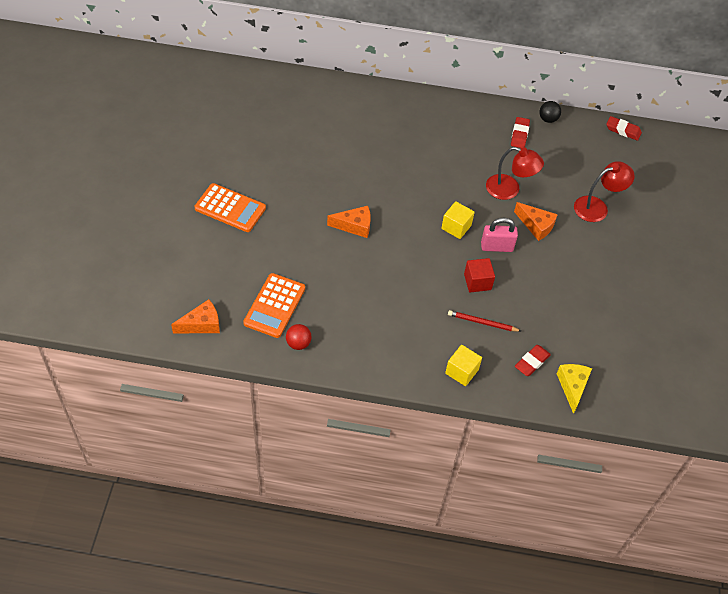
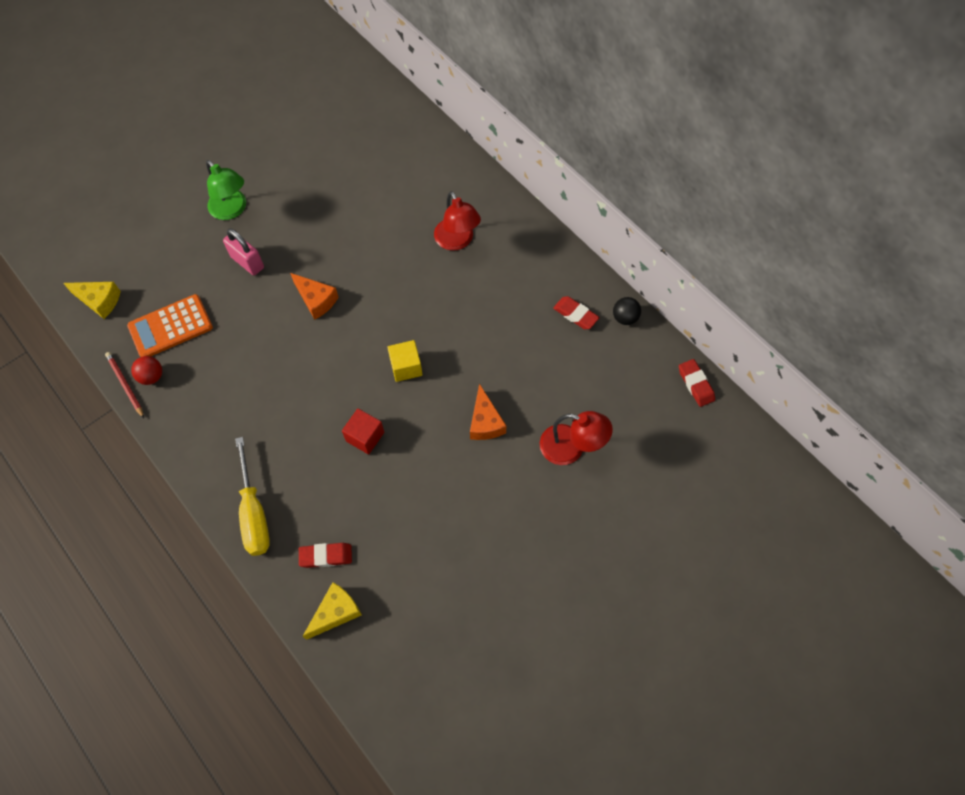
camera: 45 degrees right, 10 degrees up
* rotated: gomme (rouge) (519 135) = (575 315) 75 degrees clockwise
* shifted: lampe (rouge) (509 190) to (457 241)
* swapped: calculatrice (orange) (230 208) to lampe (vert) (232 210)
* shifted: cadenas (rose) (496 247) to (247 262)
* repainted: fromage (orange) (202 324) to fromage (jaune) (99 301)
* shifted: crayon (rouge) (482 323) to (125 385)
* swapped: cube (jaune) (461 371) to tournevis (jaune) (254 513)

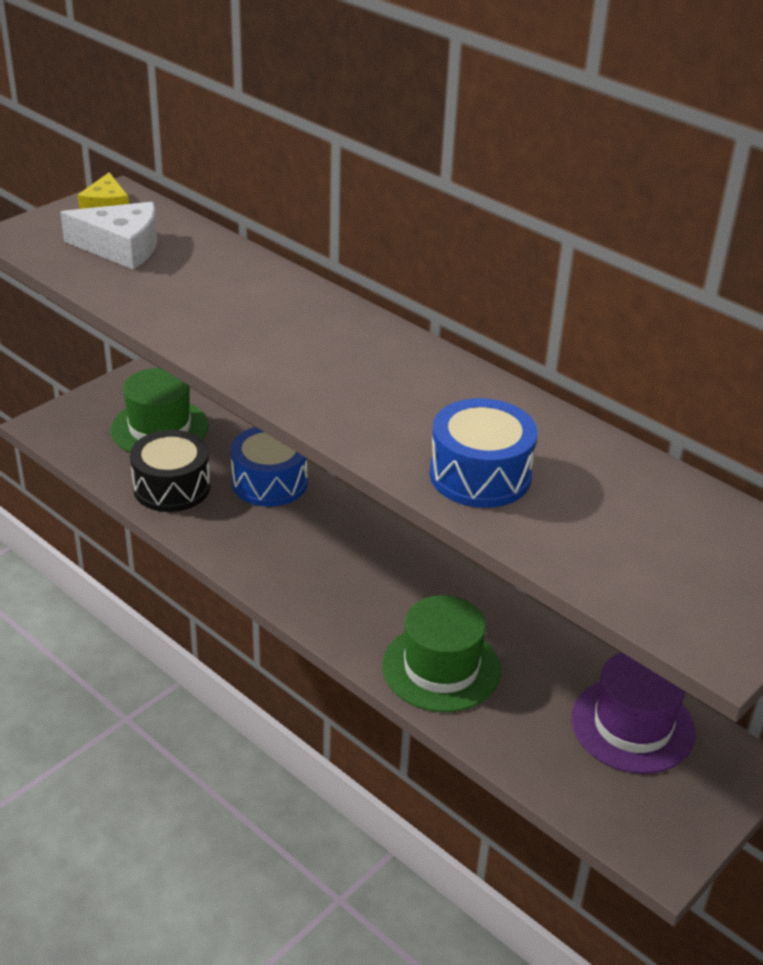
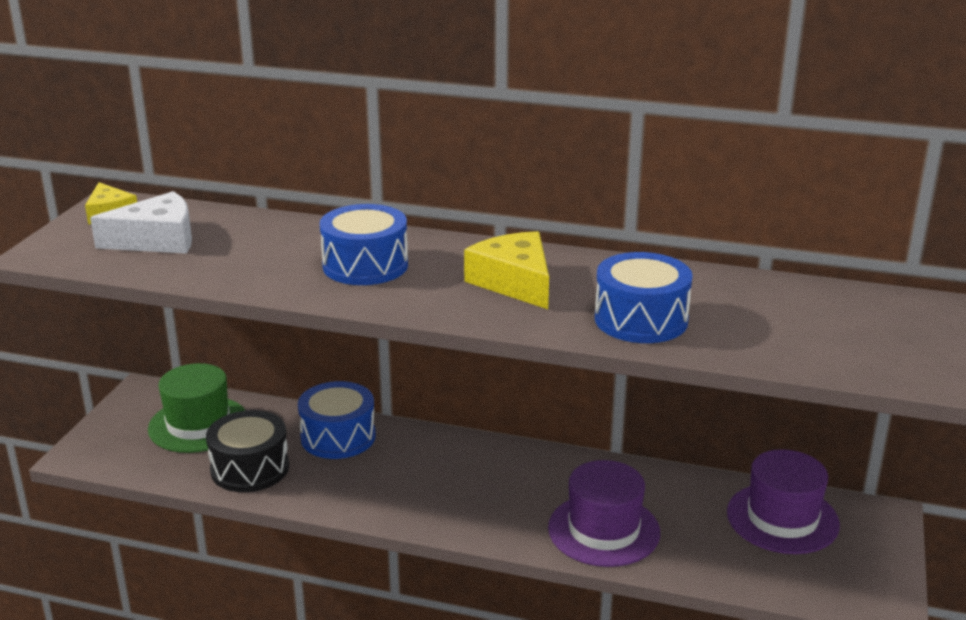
camera: 25 degrees left, 10 degrees down
* repainted: chapeau (vert) (441 668) to chapeau (violet) (604 530)
* new: tambour (bleu) (365 265)
* new: fromage (jaune) (514 282)

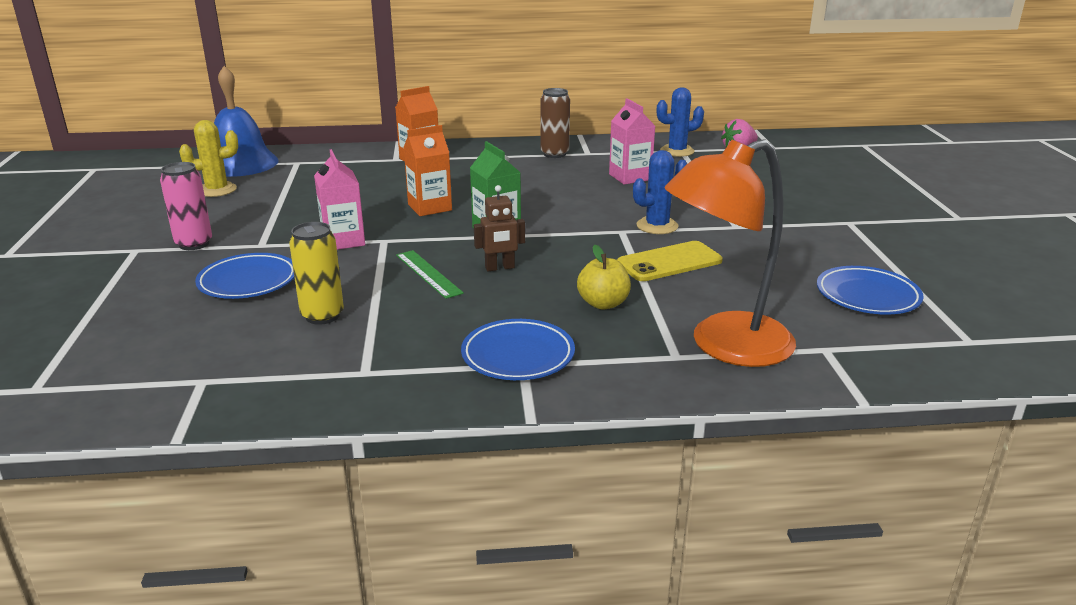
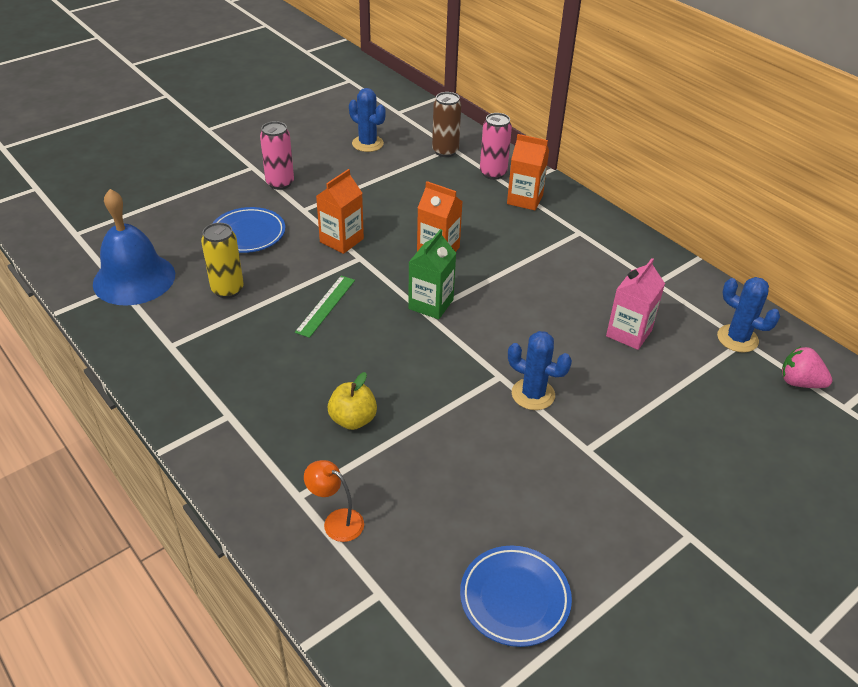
camera: 55 degrees right, 15 degrees up
* shifted: cloche (bleu) (240 163) to (134 279)
* shifted: canette (marron) (554 154) to (445 151)
* repainted: cactus (jaune) (217 190) to cactus (bleu) (367 144)
* scaled: lampe (orange) (724 346) = (336 521) x0.42
* repainted: brique de lait (rose) (343 241) to brique de lait (orange) (341 240)
* gone: robot (marron) (500 268)
* gone: téléphone (jaune) (669 262)
* gone: assiette (bleu) (518 355)
* new: canette (rose) (493 173)

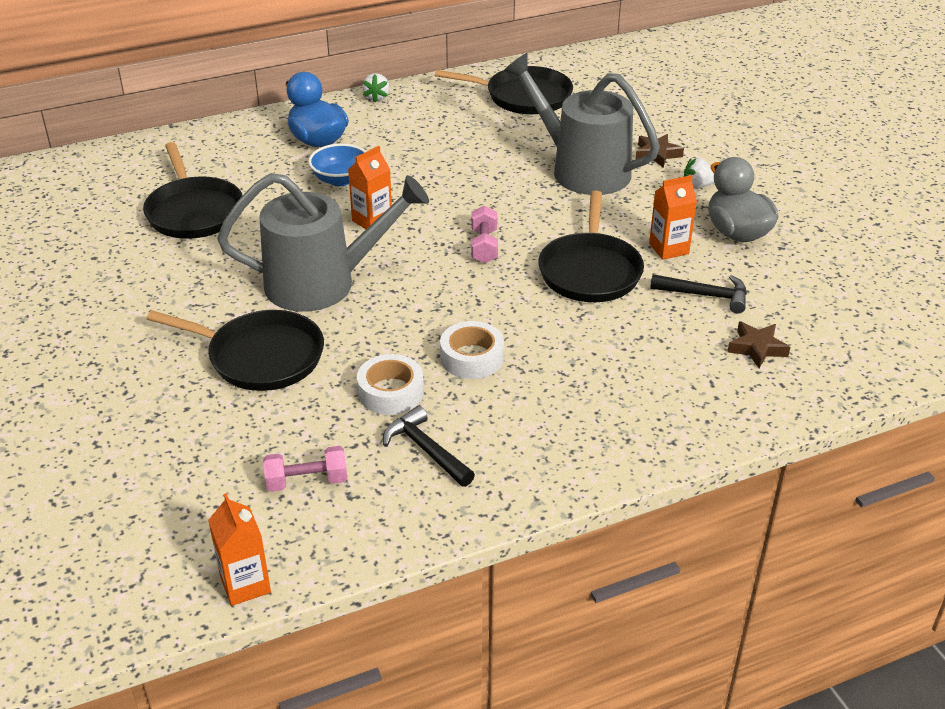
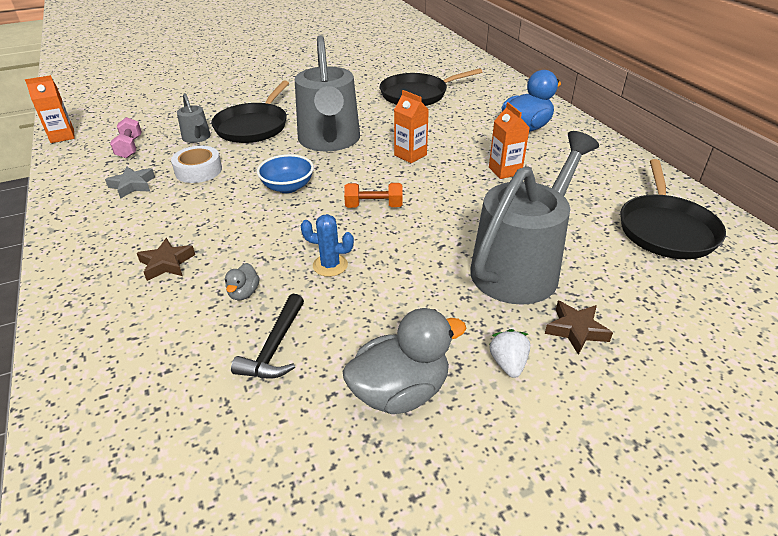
camera: 90 degrees right, 0 degrees up
* gone: fraise (blanc) (377 97)
* shifted: bol (bleu) (340 179) to (288 187)
* shifted: brique de lait (orange) (668 249) to (505 171)
* swapped: poêle (noir) (590 271) to cactus (bleu) (330 265)
* repainted: haltère (rose) (484 246) to haltère (orange) (374 206)
* gone: ruban adhésif (blanc) (471 357)
* shifted: étoile (marron) (757 348) to (167 263)
* swapped: marteau (noir) (426 450) to étoile (gris) (132 185)
* new: arrosoir (gris) (197 138)
* new: canard (gris) (244 293)

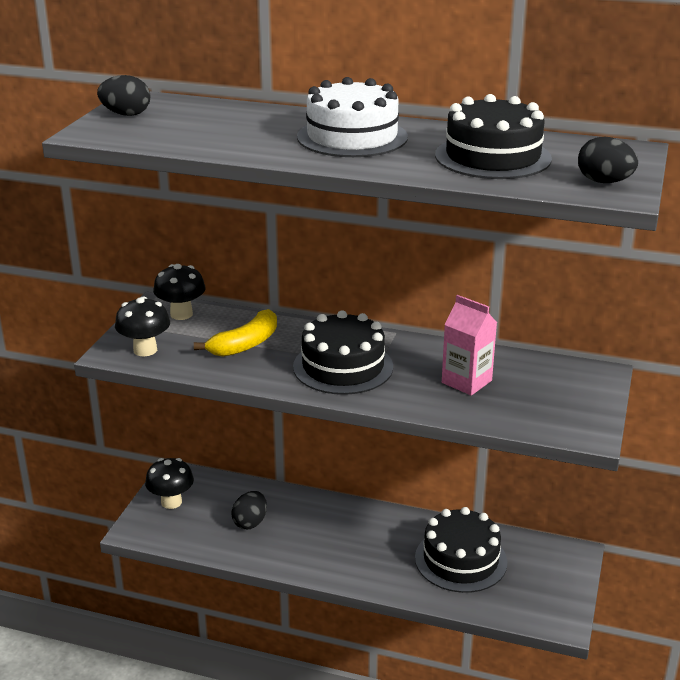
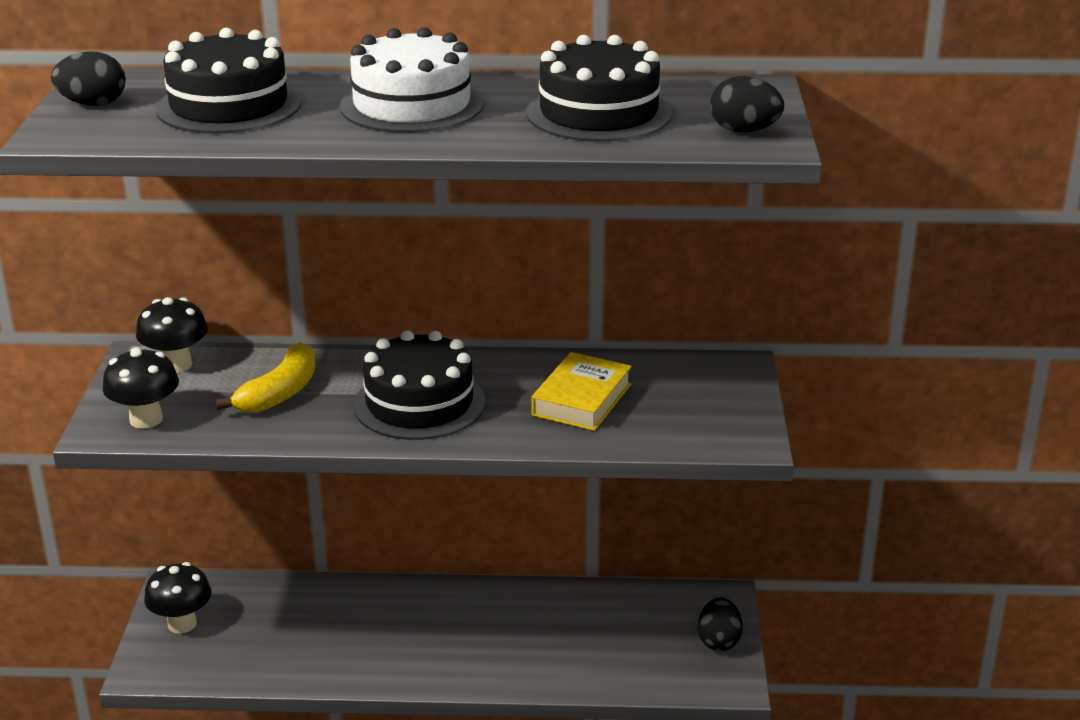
camera: 15 degrees left, 0 degrees up
* swapped: brique de lait (rose) (466 382) to livre (jaune) (581 400)
* shifted: œuf (noir) (250 522) to (718 641)
* shifted: gâteau (noir) (460 560) to (229 106)

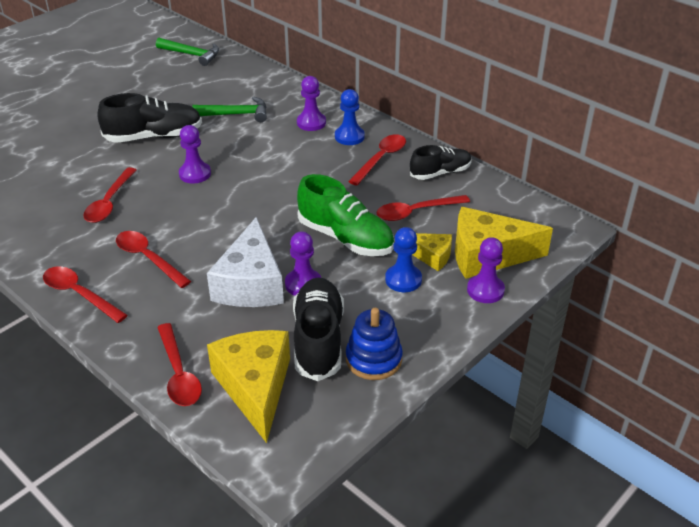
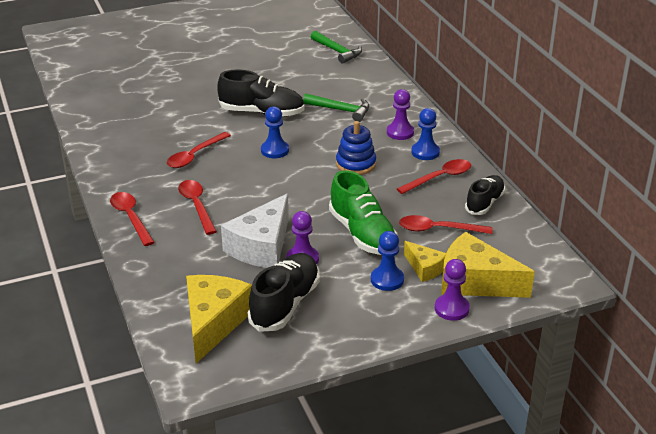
camera: 25 degrees right, 5 degrees down
* repainted: pion (violet) (195 174) to pion (bleu) (275 150)
* rotated: chaussure (noir) (440 173) = (484 203) 60 degrees counterclockwise
* shifted: jouet à empiler (bleu) (373 359) to (356 164)
* gone: cuillère (rouge) (179 373)

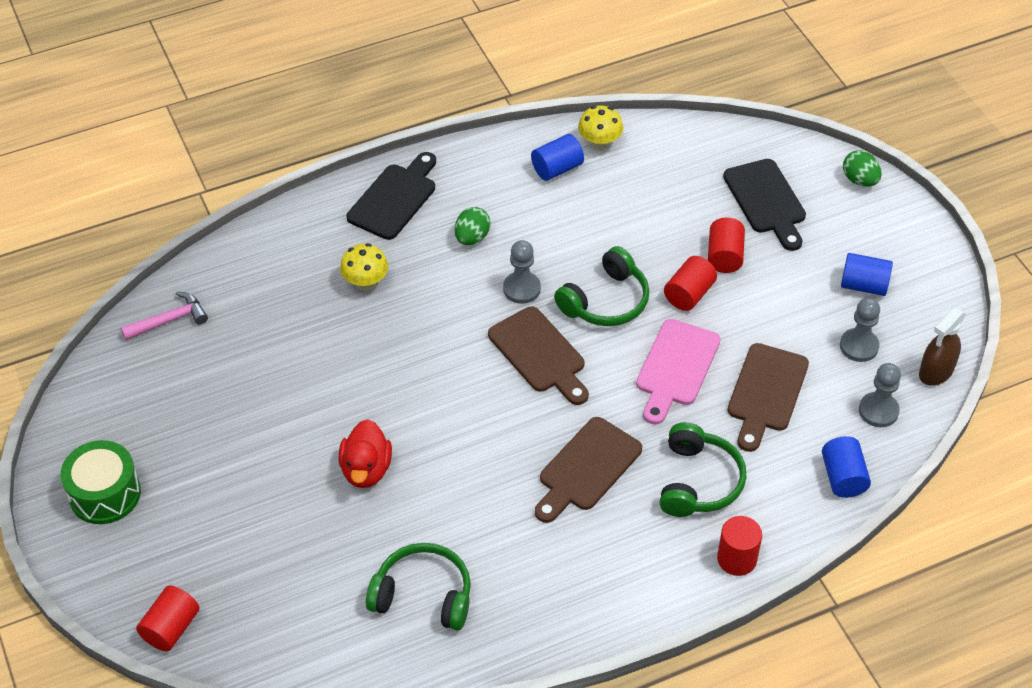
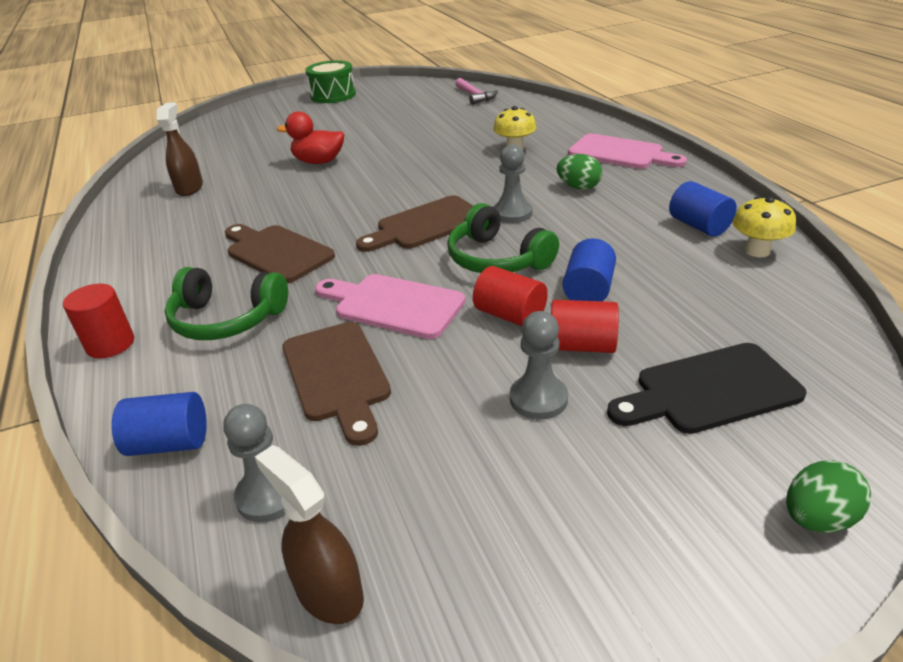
camera: 95 degrees right, 15 degrees down
* repainted: planche à découper (noir) (395 198) to planche à découper (rose) (620 153)
* shifted: cylindre (bleu) (863 285) to (588 290)
* shifted: pion (gris) (859 346) to (538 399)
* rotated: planche à découper (marron) (766 393) = (337 375) 135 degrees counterclockwise
* swapped: casque audio (vert) (423 595) to vaporisateur (marron) (189 188)
* gone: cylindre (rouge) (171 628)

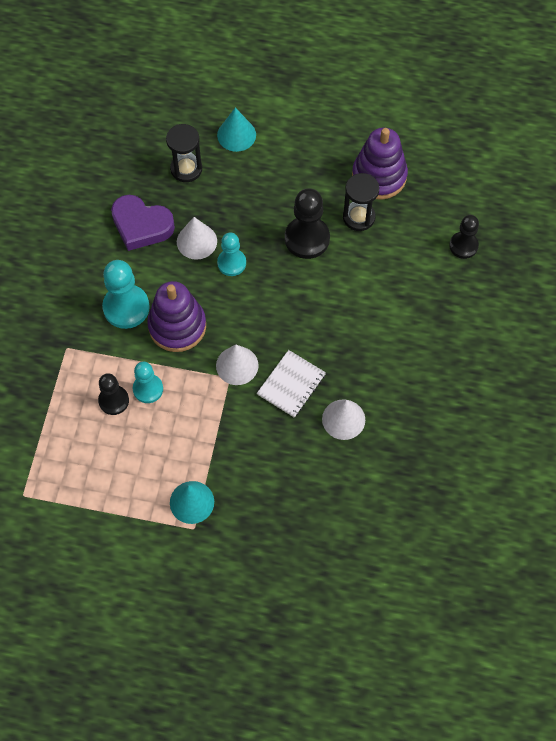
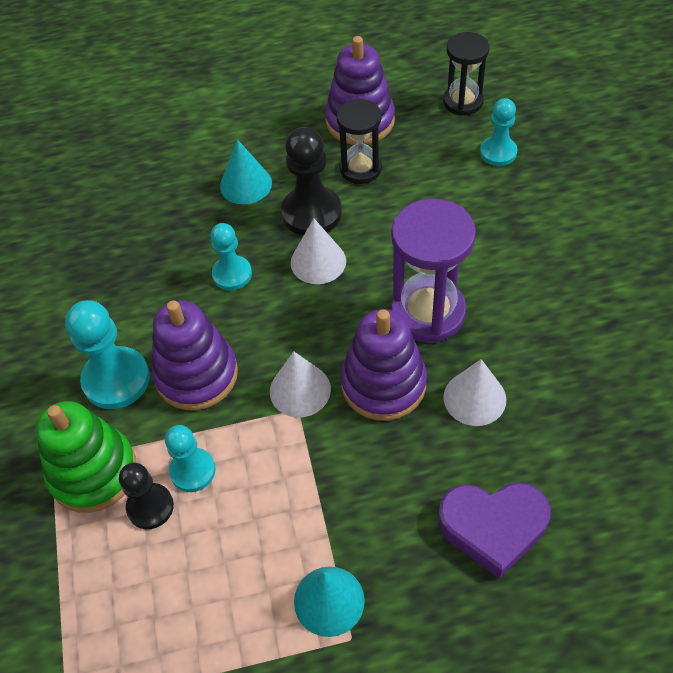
camera: 20 degrees left, 10 degrees down
* shifted: cône (turquoise) (236 135) to (246 184)
* shifted: sablier (noir) (186 169) to (463 102)
* shifted: cœur (violet) (141 225) to (493 527)
* repainted: pion (noir) (463 246) to pion (turquoise) (498 152)
* shifted: cône (blanc) (196 241) to (318 261)
* swapped: carnet (blanc) (291 384) to jouet à empiler (violet) (383 384)
* new: sablier (violet) (428 312)
* new: jouet à empiler (vert) (93 472)

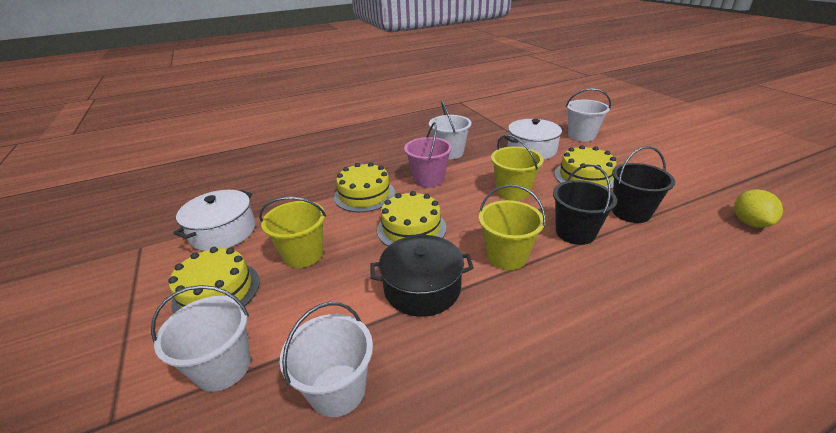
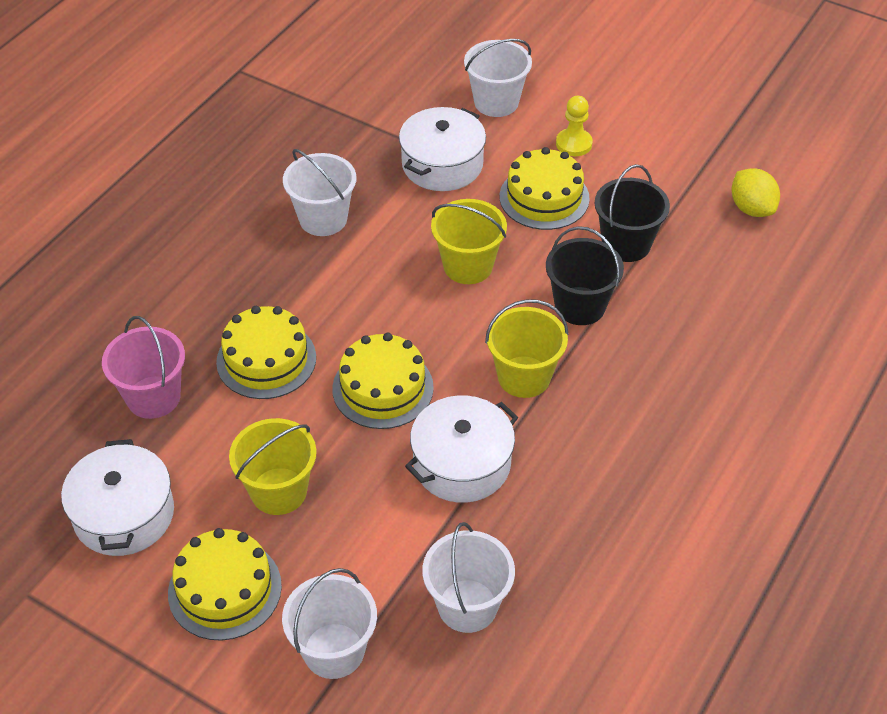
camera: 35 degrees left, 15 degrees up
* shifted: seau (rose) (428 179) to (153 397)
* repainted: marmite (noir) (422 288) to marmite (blanc) (462 463)
* new: pion (jaune) (574 144)

